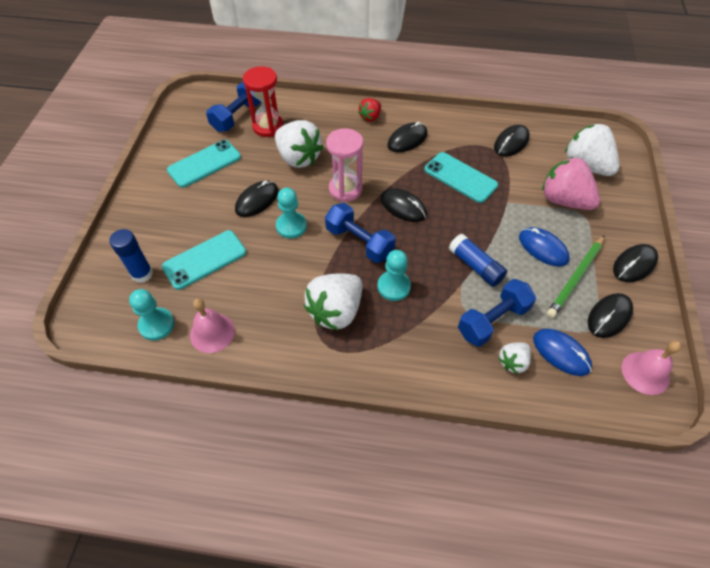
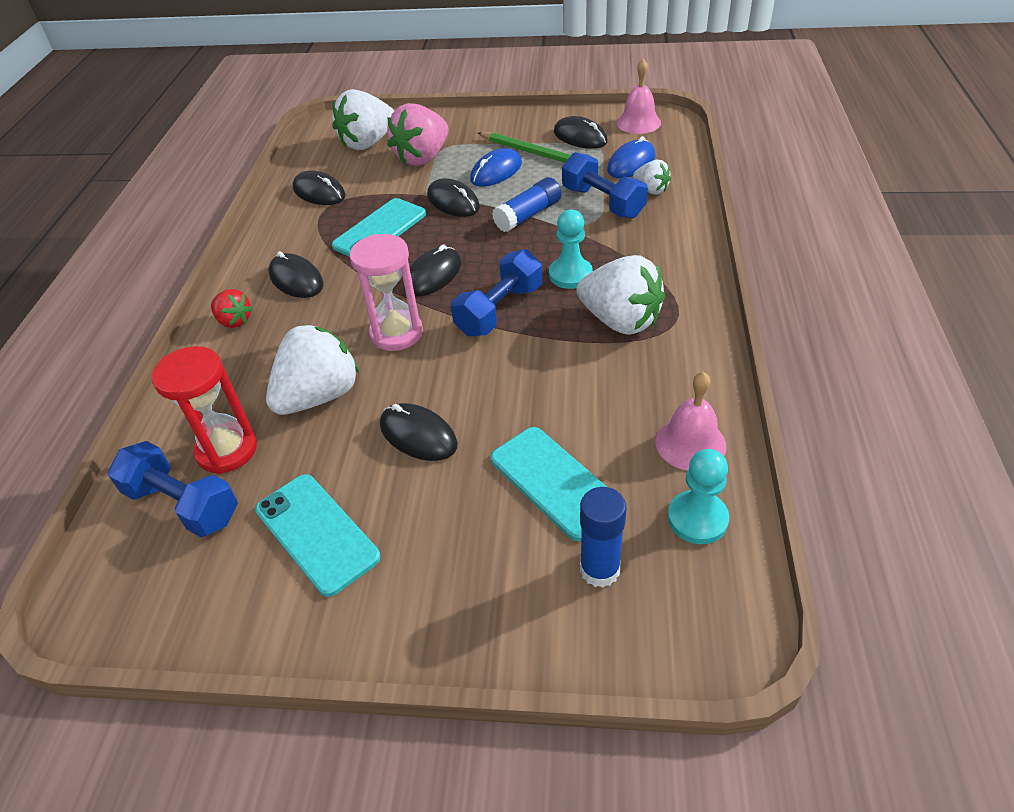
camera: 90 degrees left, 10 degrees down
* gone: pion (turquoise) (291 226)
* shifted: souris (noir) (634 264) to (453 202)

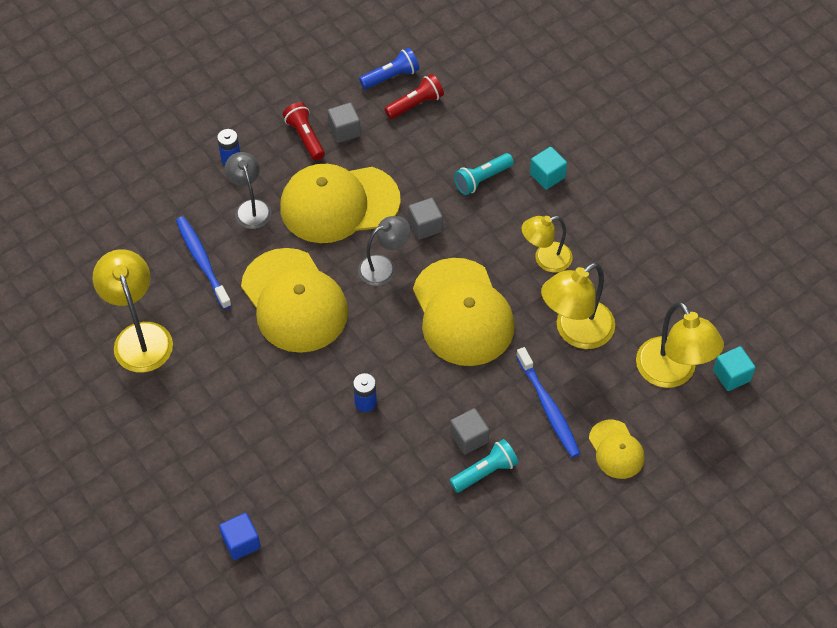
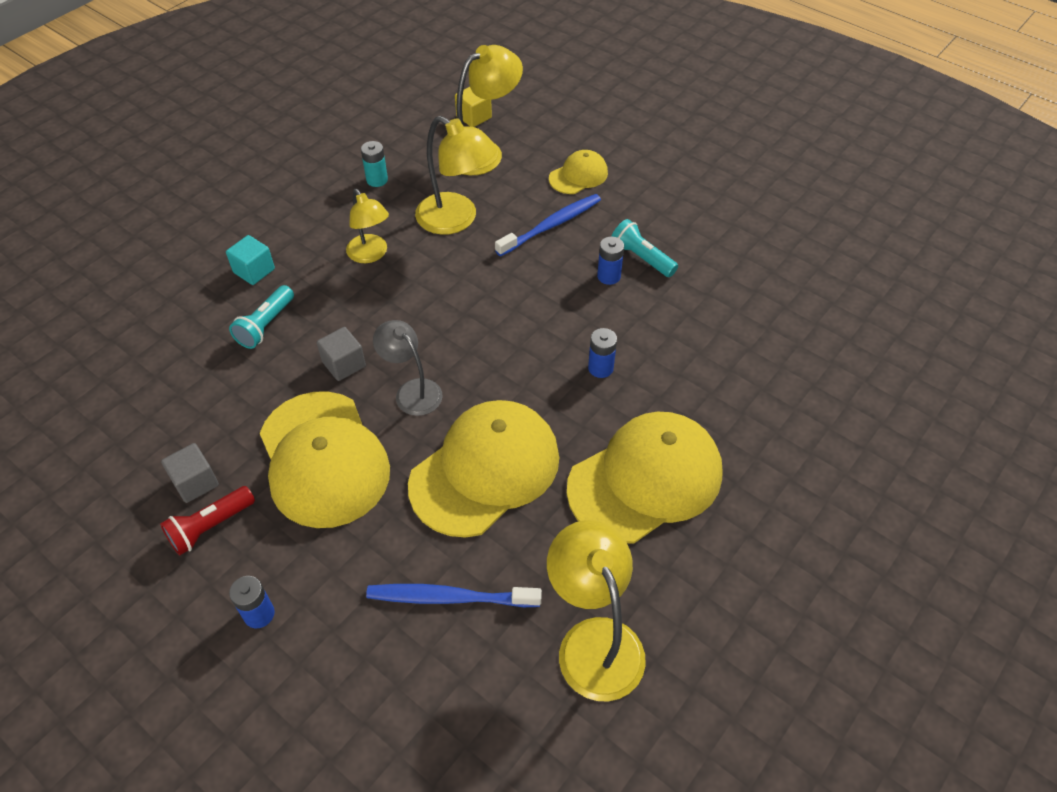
camera: 105 degrees left, 5 degrees down
* gone: lampe de poche (bleu) (391 77)
* gone: lampe de poche (rouge) (415 104)
* gone: lampe (gris) (250 208)
* rotated: lampe de poche (turquoise) (482 179) = (266 325) 75 degrees clockwise
* rotated: brosse à dents (bleu) (202 261) = (449 597) 45 degrees clockwise
* rotated: lampe (jaune) (140 336) = (594 640) 105 degrees clockwise
* shifted: casquette (jaune) (462 313) to (645 480)
* repainted: cube (turquoise) (731 375) to cube (jaune) (474 117)
* swapped: cube (gris) (469 438) to pile (bleu) (609 276)
* gone: cube (bleu) (241 542)
* new: pile (turquoise) (377 180)

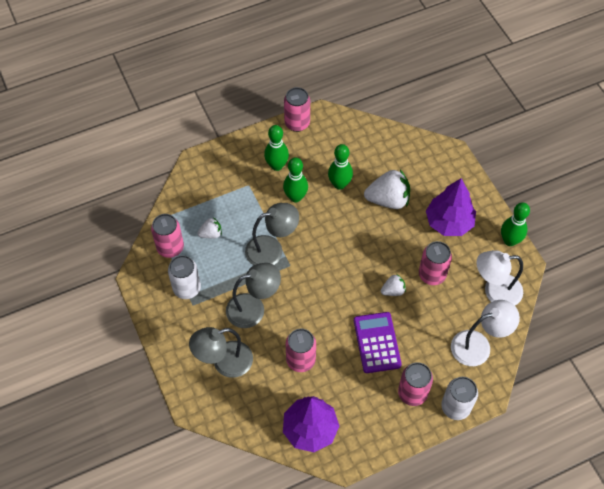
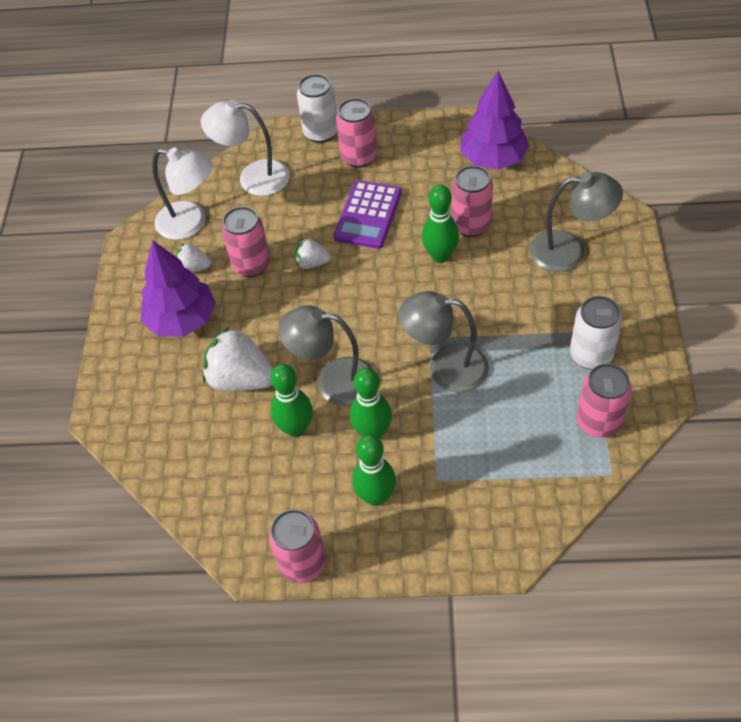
camera: 150 degrees left, 5 degrees down
* shifted: quille (vert) (509 240) to (440 255)
* shifted: fraise (blanc) (211 234) to (194 268)
* shifted: lampe (gris) (253 308) to (333 381)

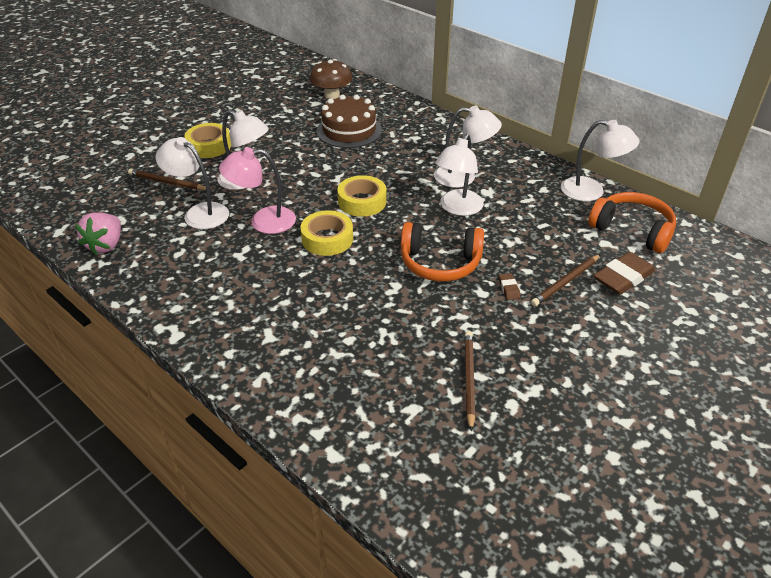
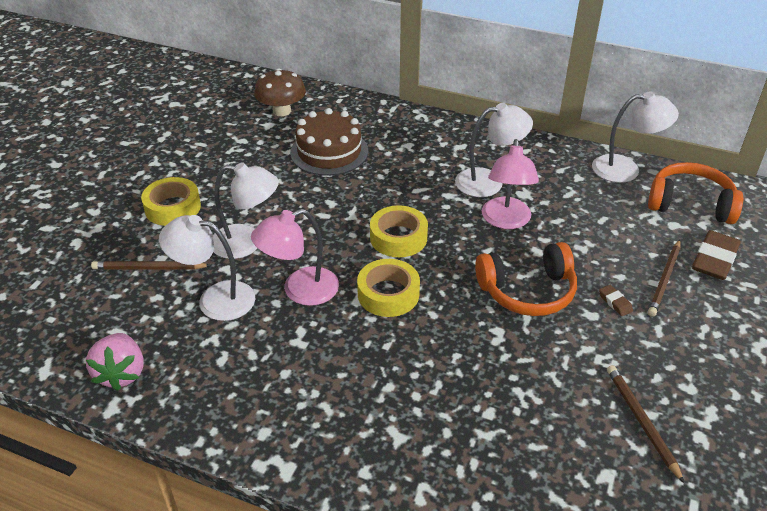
camera: 20 degrees left, 0 degrees up
* repainted: lampe (blanc) (458 208) to lampe (rose) (506 221)

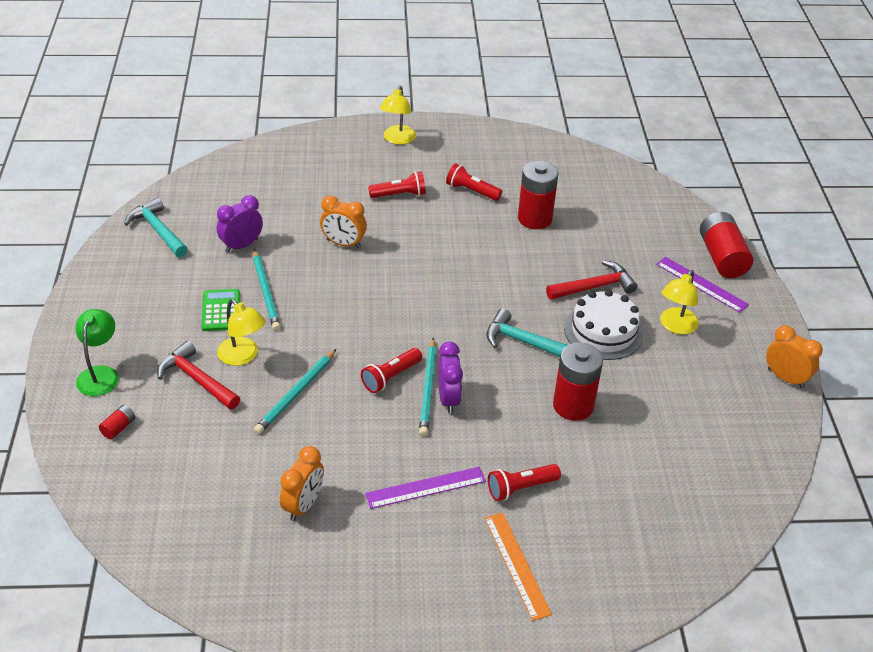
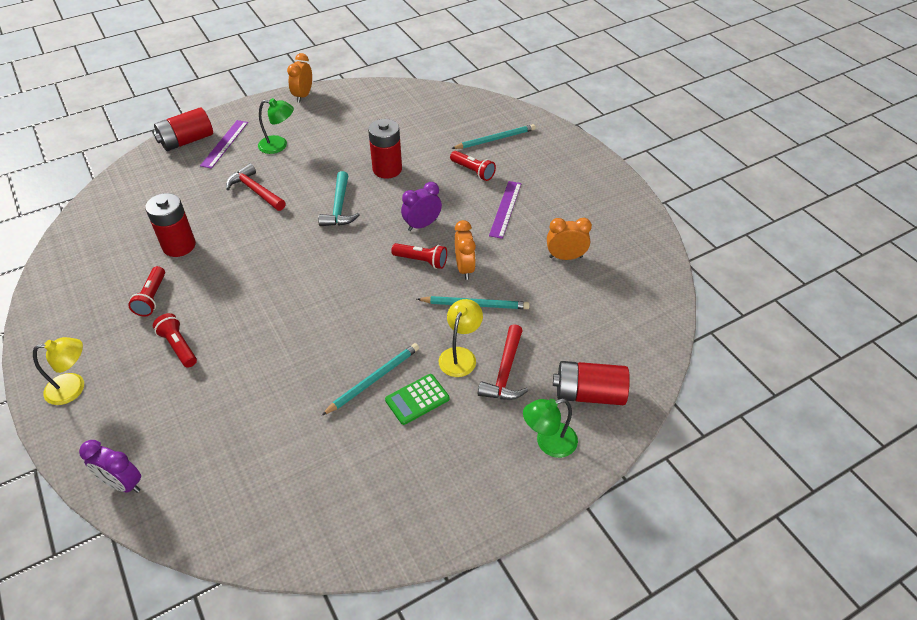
camera: 115 degrees left, 5 degrees up
* shifted: réveil (violet) (241 245) to (123 484)
* shifted: réveil (orange) (343 243) to (464 268)
* gone: marteau (turquoise) (158 230)
* repainted: lampe (jaune) (675 326) to lampe (vert) (279 145)
* gone: gâteau (blanc) (603 331)
* shifted: crayon (turquoise) (428 389) to (495 139)
* scaled: pile (rouge) (119 427) = (588 394) x2.25
* rotated: règle (violet) (426 488) = (505 209) 60 degrees clockwise
* gone: règle (orange) (516 565)

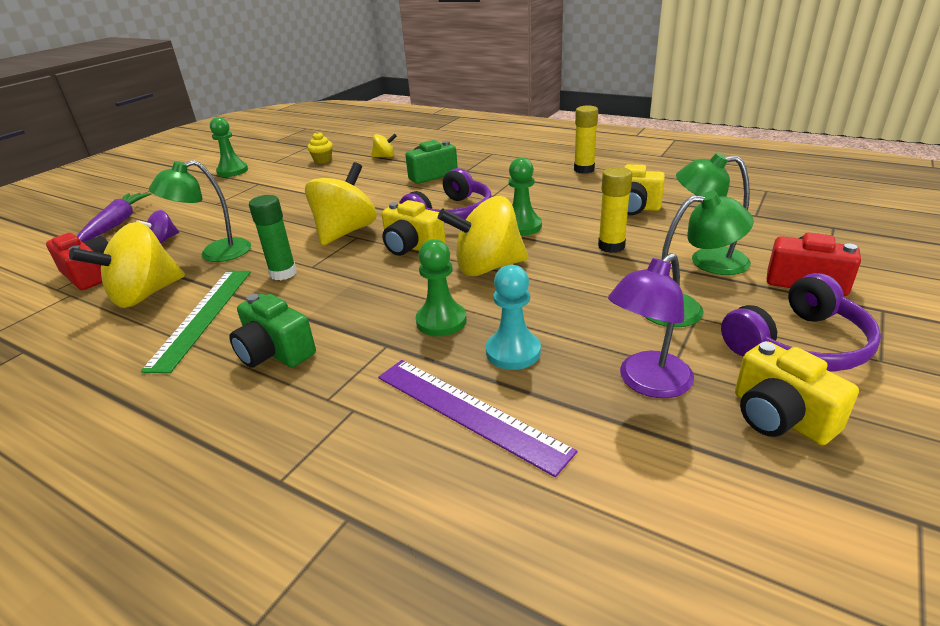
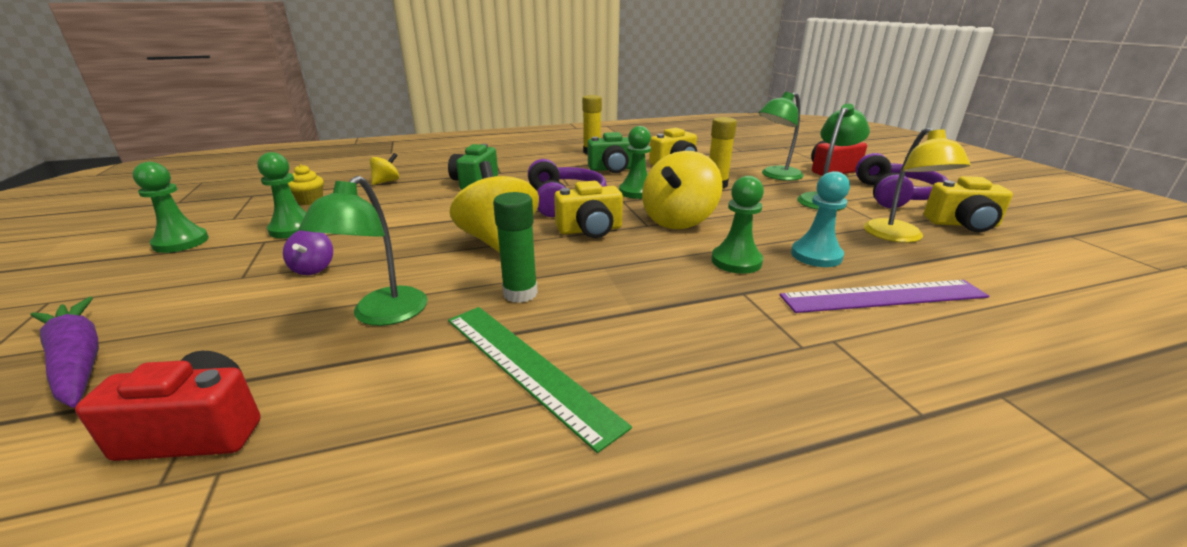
camera: 50 degrees left, 5 degrees down
* shifted: toupie (violet) (163 240) to (313 269)
* gone: toupie (jaune) (145 295)
* repainted: lampe (violet) (647 383) to lampe (jaune) (899 237)
* shifted: appareil photo (vert) (275 352) to (612 169)
* new: pion (vert) (293 229)

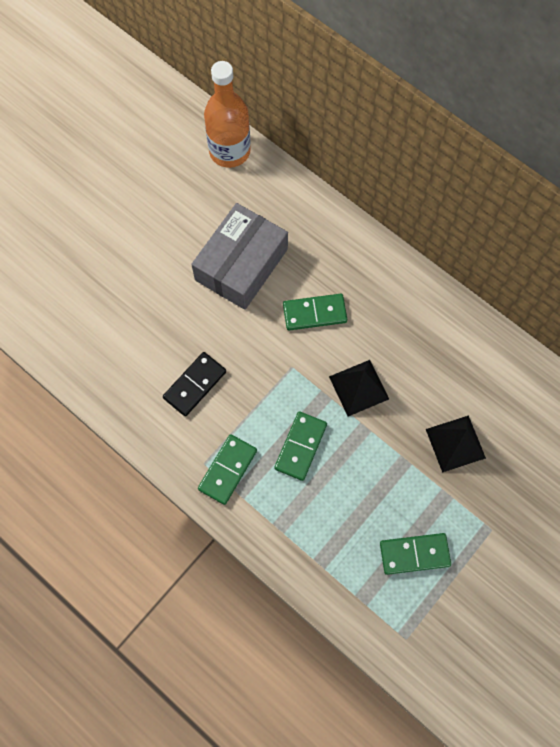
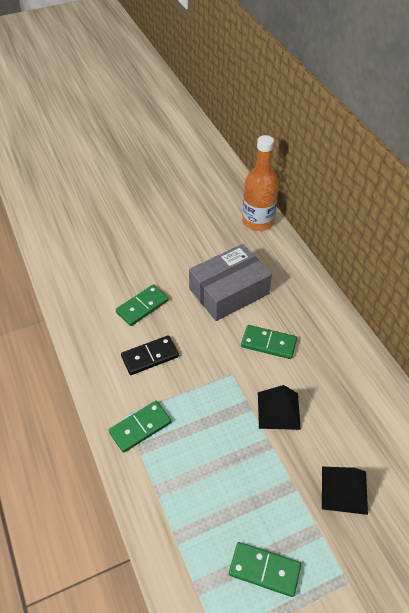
camera: 25 degrees right, 20 degrees down
* shifted: domino (vert) (301 446) to (142 306)

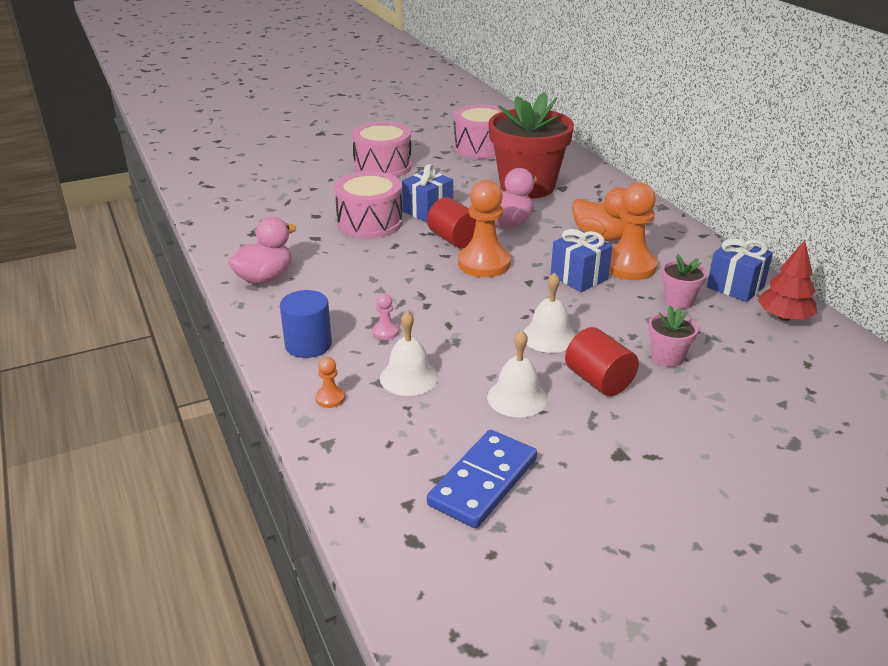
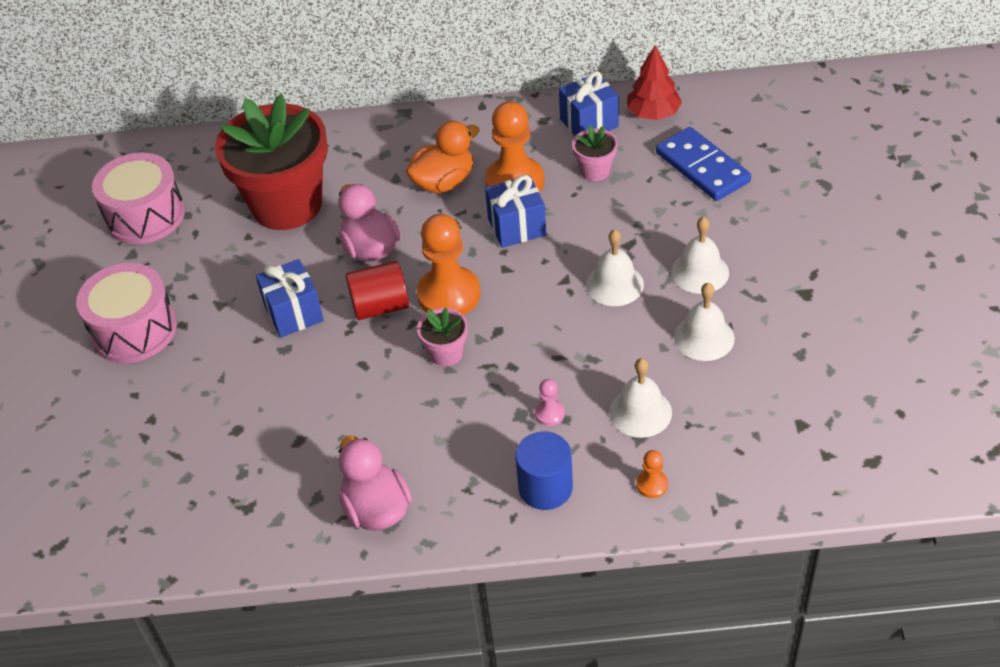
camera: 65 degrees left, 15 degrees up
* gone: tambour (rose) (370 222)
* shifted: pot de fleurs (rose) (667 357) to (446 353)
* swapped: cylindre (rouge) (598 381) to cloche (blanc) (700 272)
* shifted: domino (bleu) (483 482) to (702 167)

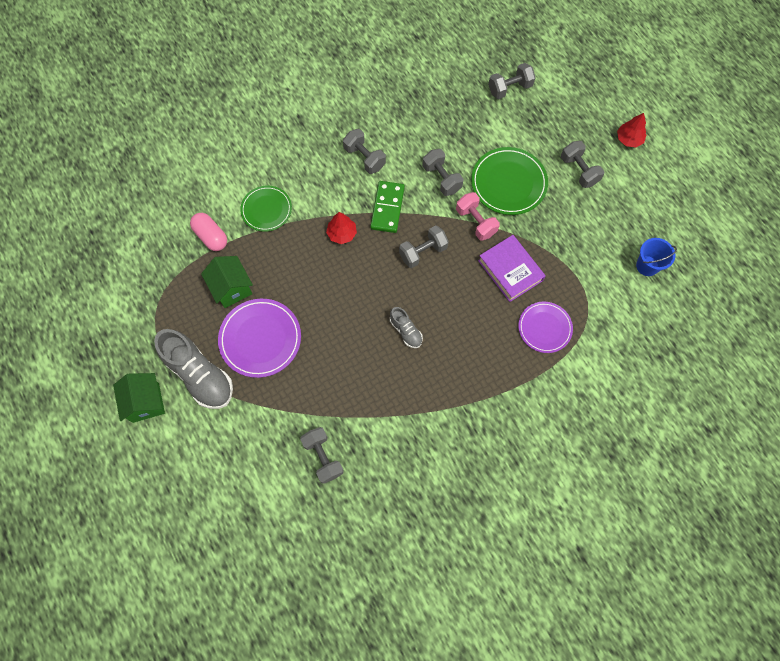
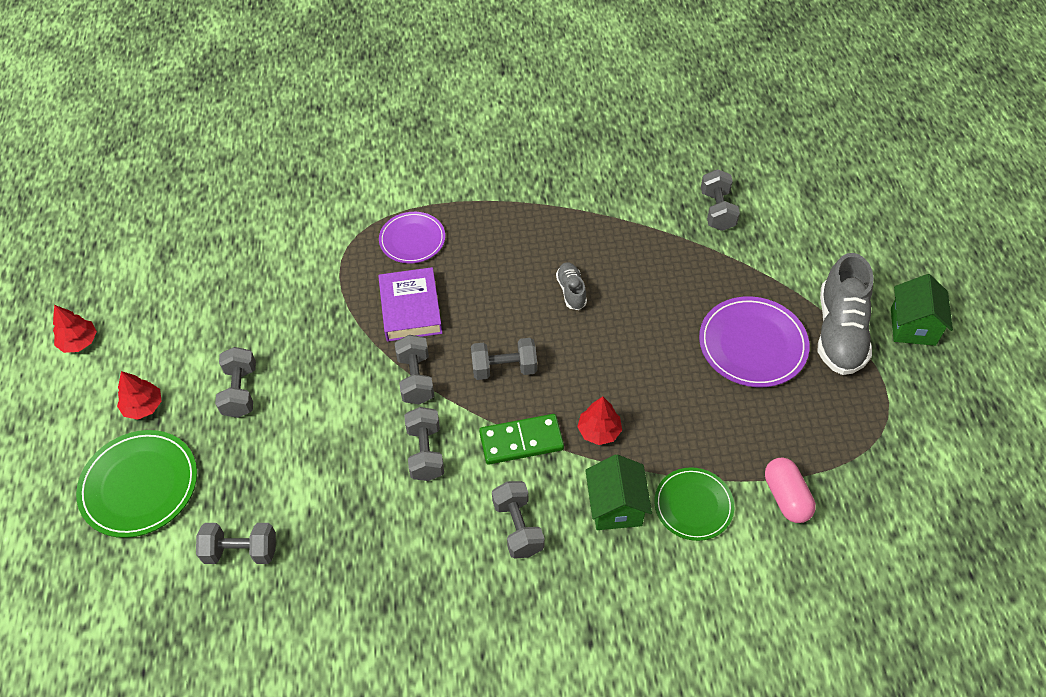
camera: 155 degrees left, 15 degrees down
* shifted: assiette (vert) (508 183) to (139 485)
* rotated: domino (vert) (387 208) = (521 441) 45 degrees clockwise
* repainted: haltère (rose) (476 222) to haltère (gris) (416 379)
* gone: seau (bleu) (647 266)
* shifted: maison (vert) (232 288) to (615 506)
* rotated: chaussure (gris) (199 375) = (839 332) 150 degrees counterclockwise
* new: arbre (rouge) (79 342)

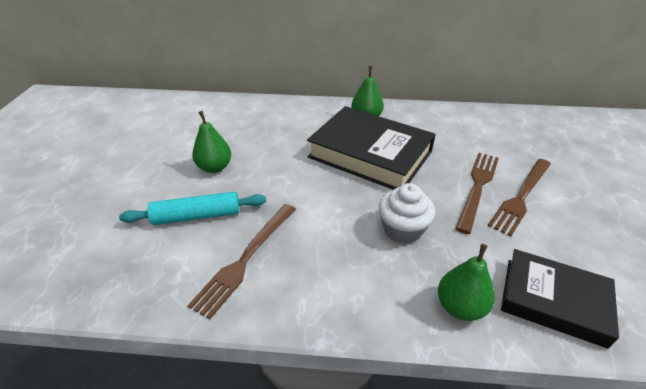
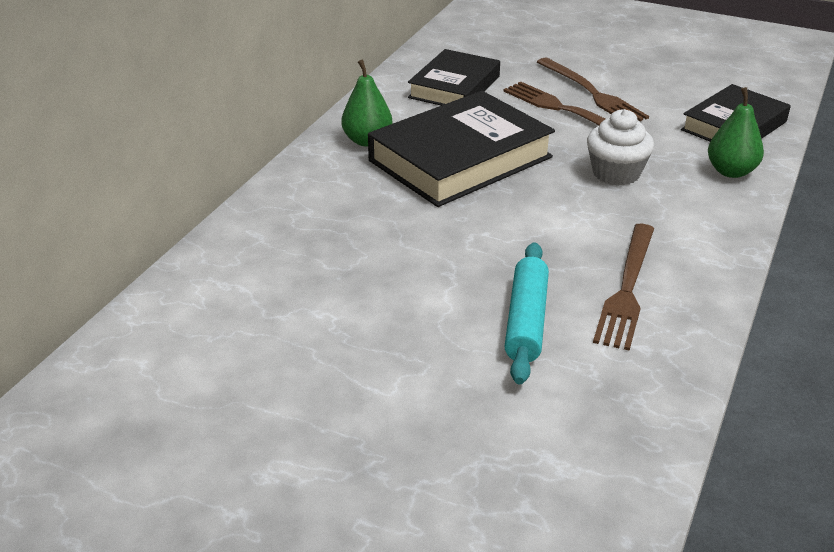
camera: 70 degrees left, 5 degrees down
* gone: poire (vert) (214 167)
* rotated: fourchette (marron) (245 259) = (627 289) 60 degrees clockwise
* new: livre (noir) (454 87)

